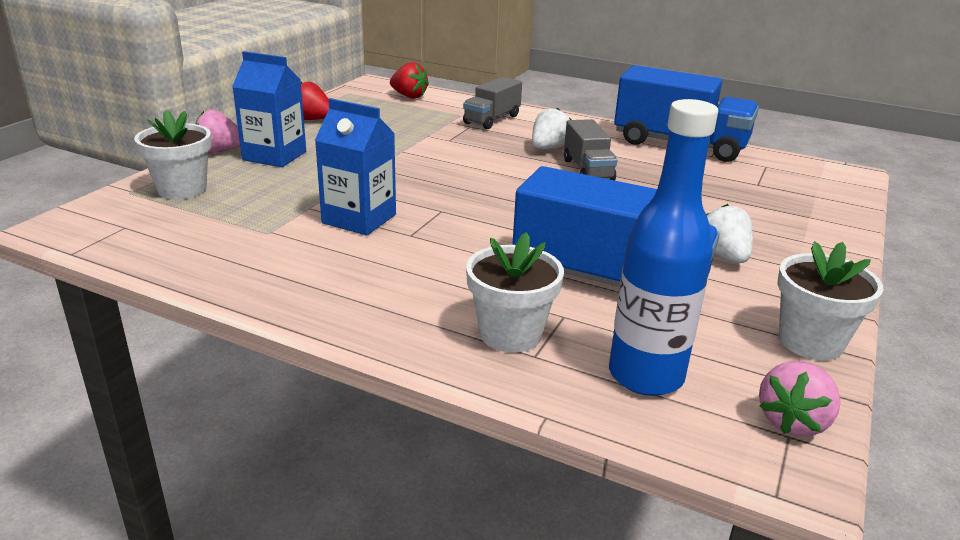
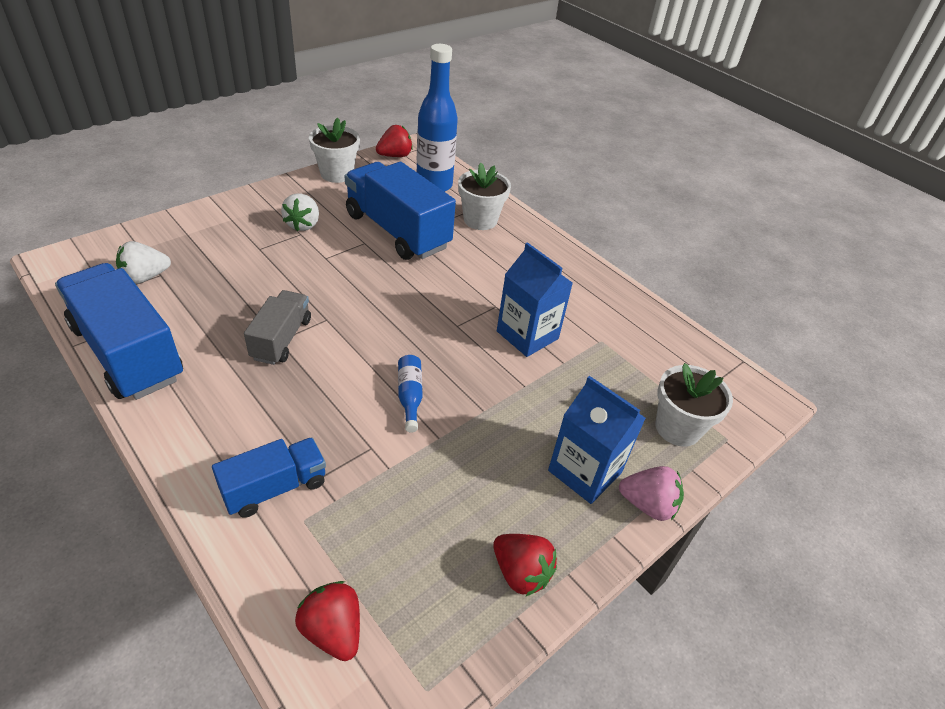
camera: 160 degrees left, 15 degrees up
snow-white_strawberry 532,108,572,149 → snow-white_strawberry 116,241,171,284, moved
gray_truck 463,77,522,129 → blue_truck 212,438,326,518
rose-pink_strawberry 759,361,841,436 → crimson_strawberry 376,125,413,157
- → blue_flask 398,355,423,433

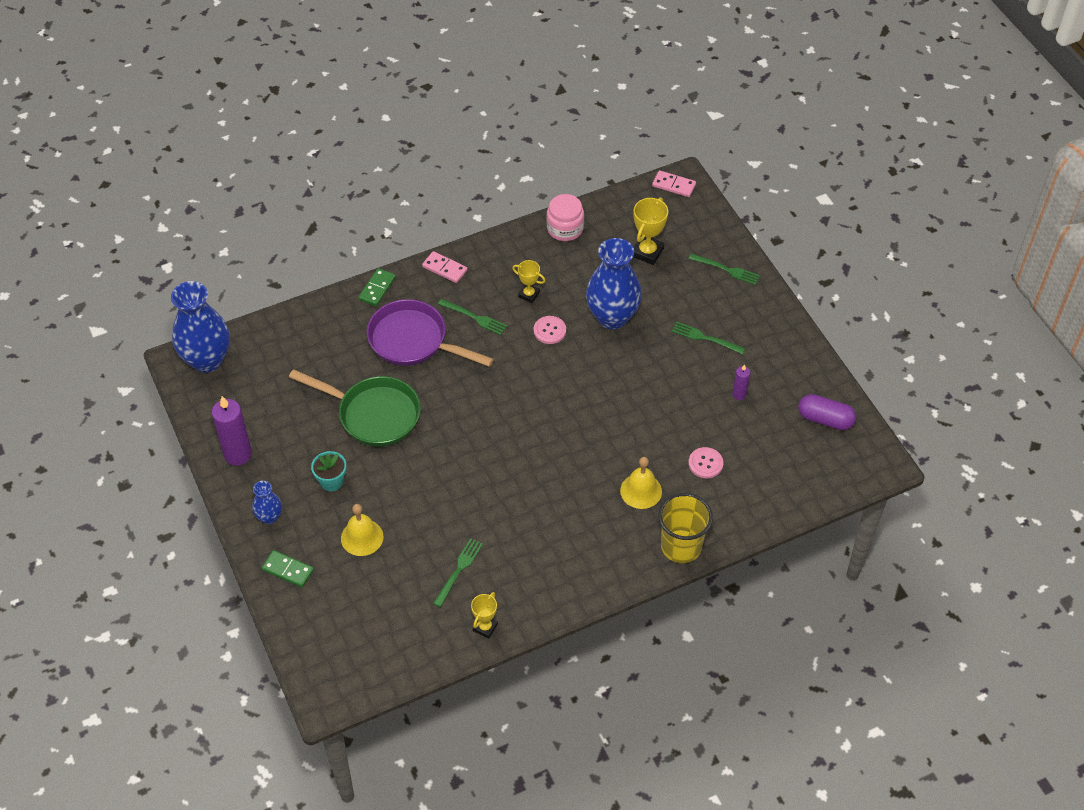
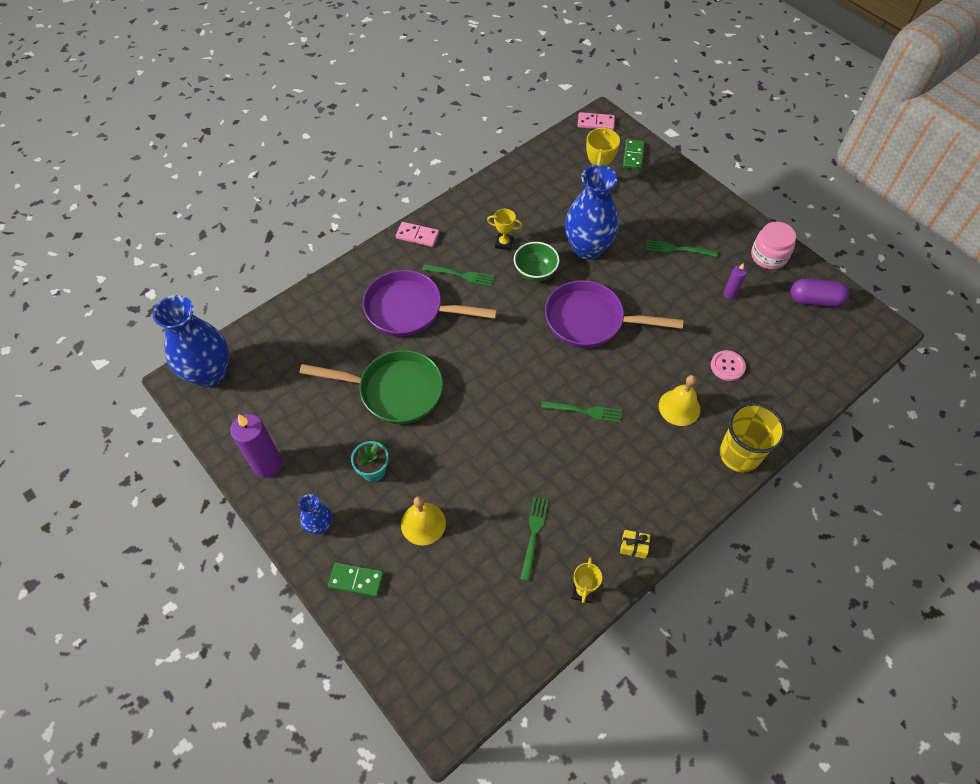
camera: 15 degrees left, 5 degrees up
rose-pink_shirt_button 534,316,566,344 → green_bowl 514,242,559,282
green_fork 689,254,760,285 → green_fork 541,401,622,423, moved
- → royal_purple_frying_pan 545,280,683,348
- → bright_yellow_wrapped_gift 620,530,650,559
green_domino 358,268,396,306 → green_domino 623,139,645,170, moved
rose-pink_jam_jar 546,194,584,241 → rose-pink_jam_jar 751,222,796,269, moved

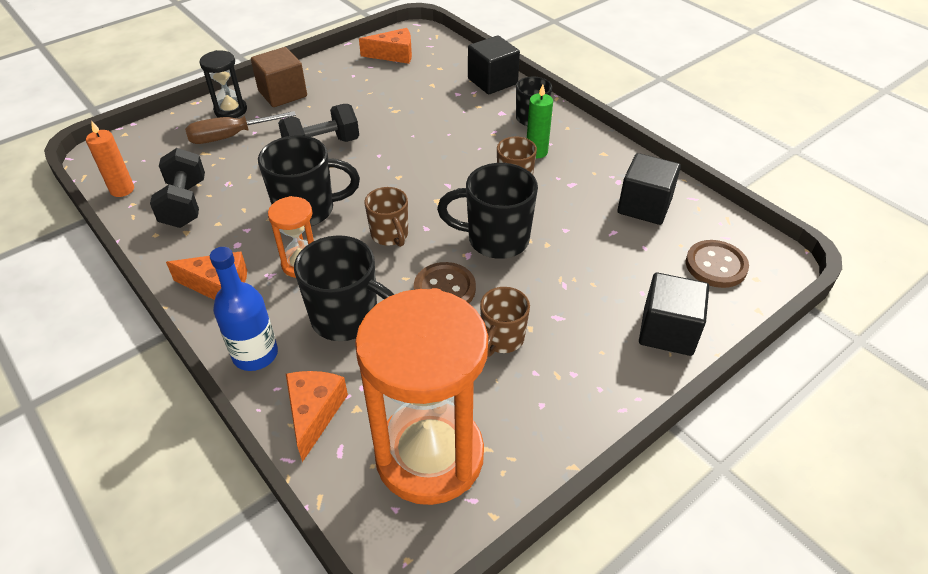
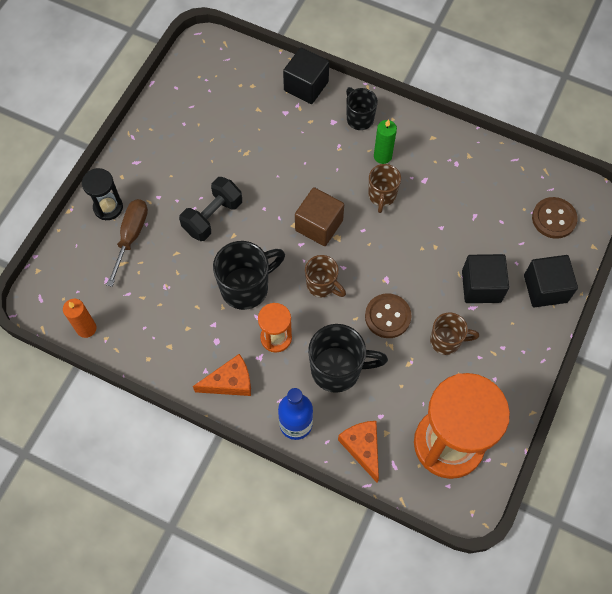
camera: 25 degrees left, 20 degrees up
dark_brown_screwdriver 185,111,296,144 → dark_brown_screwdriver 106,199,148,287, 150 degrees clockwise
dark_brown_cube 251,47,307,107 → dark_brown_cube 295,187,344,246, moved
dark_brown_coffee_mug 480,287,530,357 → dark_brown_coffee_mug 430,312,479,355, 90 degrees counterclockwise
black_cube 617,153,681,225 → black_cube 462,254,509,303, moved
black_hand_weight 150,148,205,228 → -
bright_orange_piece_of_cheese 359,28,412,64 → -
black_coffee_mug 437,163,538,259 → -

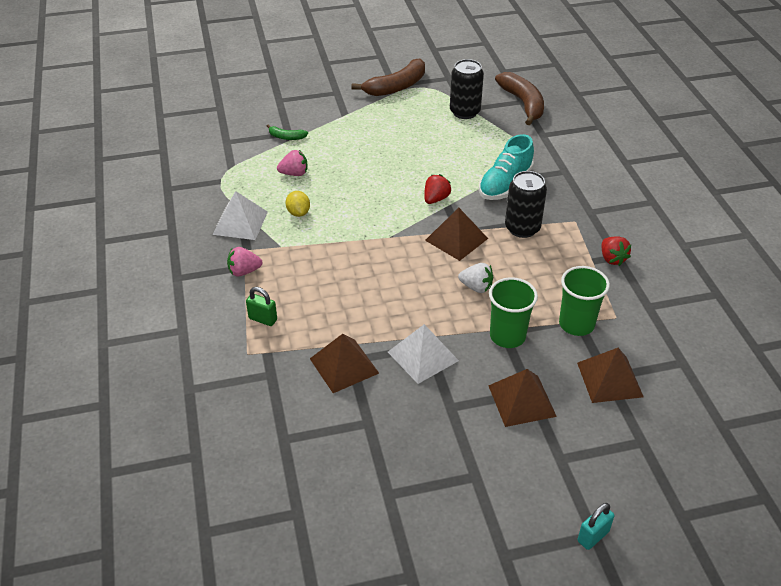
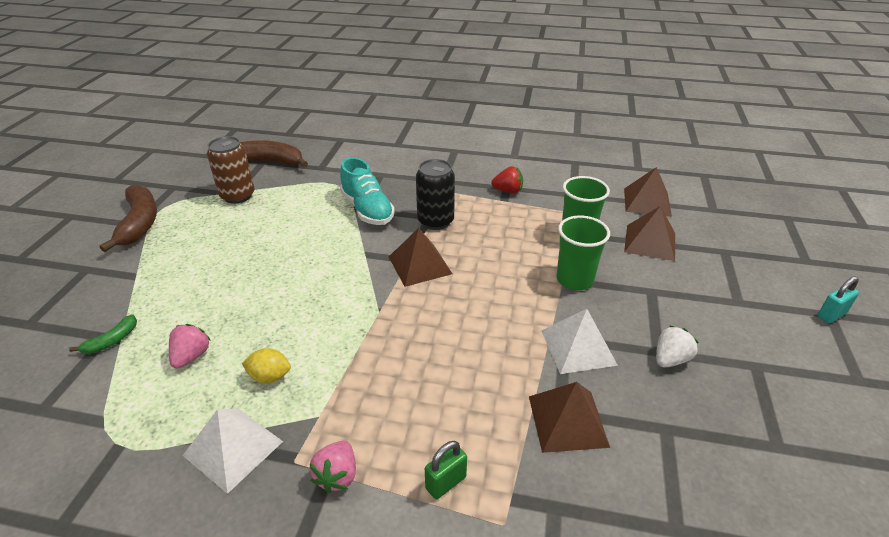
camera: 65 degrees left, 5 degrees down
black_soda_can 450,59,484,119 → dark_brown_soda_can 207,136,255,204
dark_brown_solid_pyramid 488,369,557,427 → dark_brown_solid_pyramid 624,167,672,217, moved
snow-white_strawberry 458,263,493,293 → snow-white_strawberry 656,325,699,368, moved
turquoise_small_lock 577,503,614,550 → turquoise_small_lock 817,276,859,324, 75 degrees clockwise
crimson_strawberry 424,174,452,204 → -

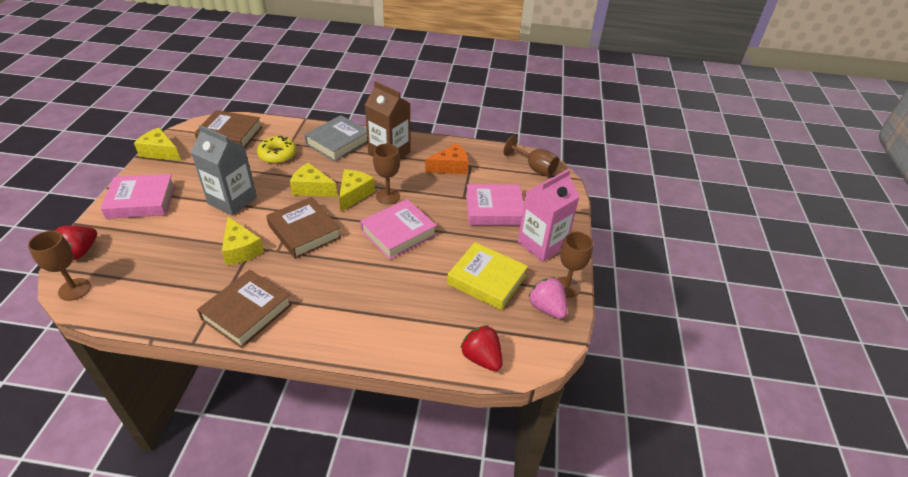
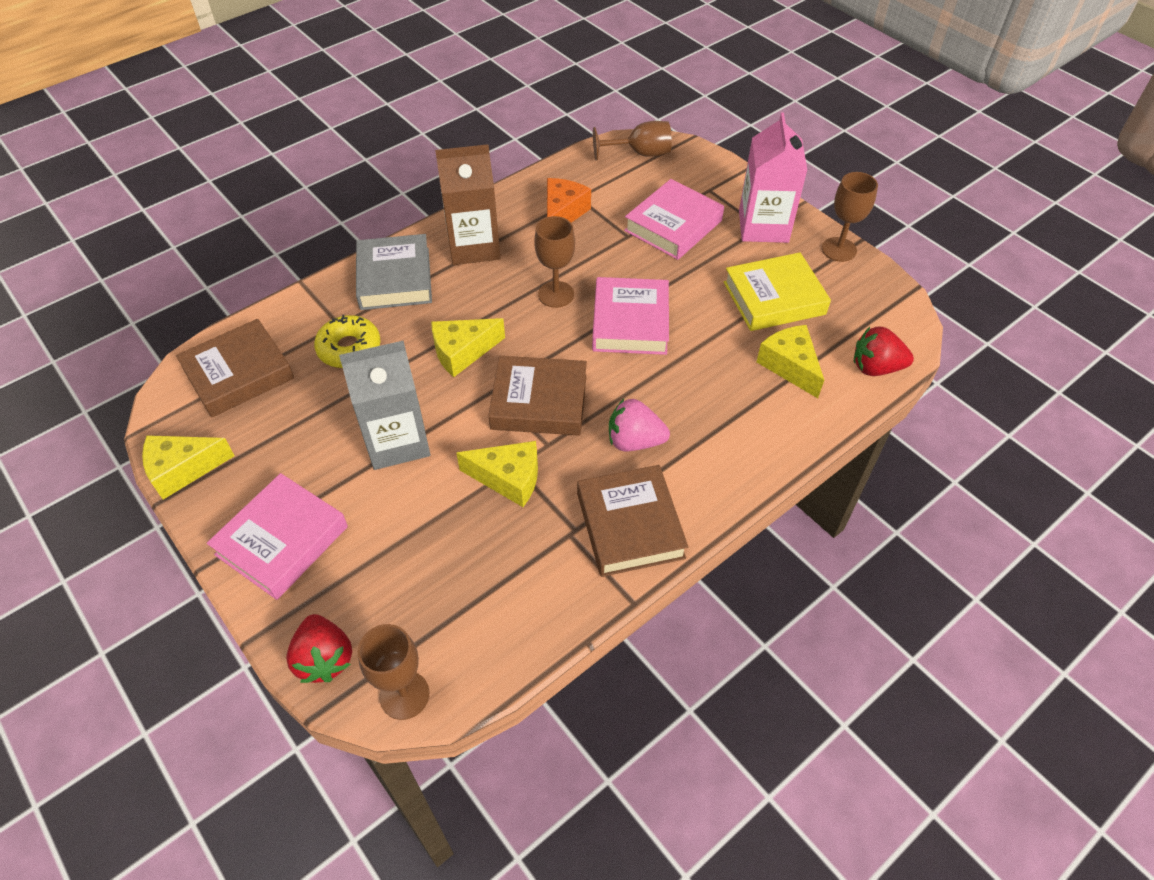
camera: 45 degrees left, 10 degrees up
rose-pink_strawberry 528,277,567,319 → rose-pink_strawberry 609,399,670,451, moved
bright_yellow_piece_of_cheese 339,169,375,212 → bright_yellow_piece_of_cheese 756,325,824,398, moved

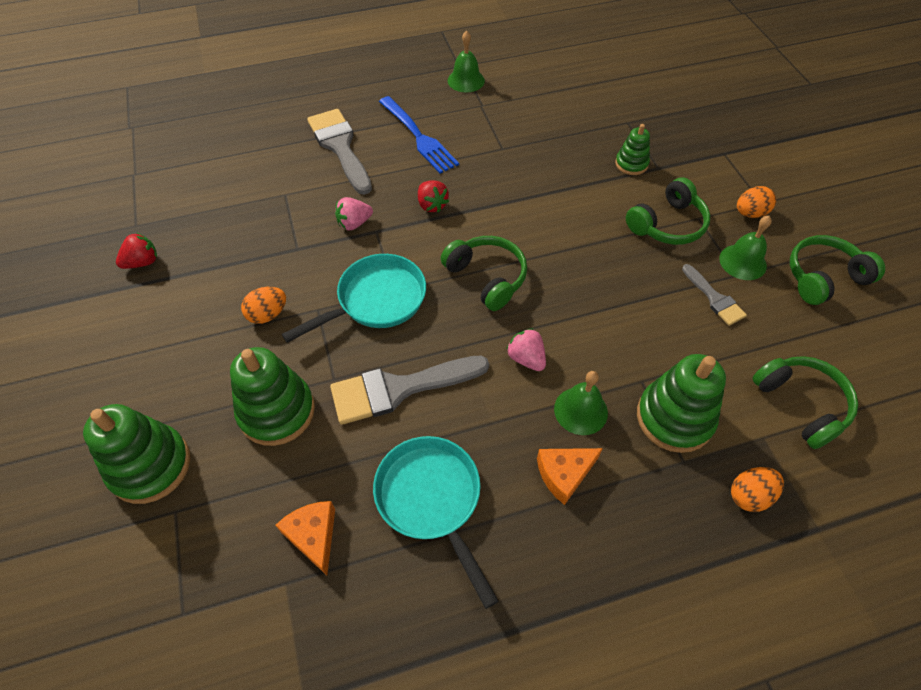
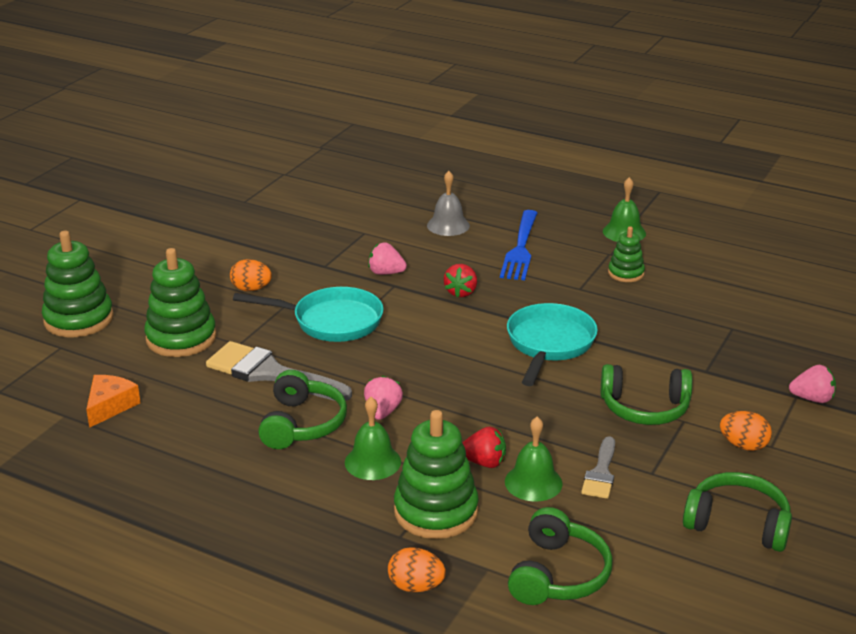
camera: 45 degrees right, 25 degrees down
green_headphones 441,236,527,311 → green_headphones 258,370,347,449, moved
gray_paintbrush 307,109,372,195 → gray_school_bell 427,171,470,236
crimson_strawberry 116,232,157,269 → crimson_strawberry 462,426,506,468, moved
green_school_bell 719,216,772,280 → green_school_bell 505,416,563,502, moved
turquoise_frying_pan 373,436,498,609 → turquoise_frying_pan 507,303,598,386, moved
green_stacking_rings 615,124,650,175 → green_stacking_rings 608,226,645,282, moved
- → rose-pink_strawberry 789,365,836,403
bright_orange_piece_of_cheese 537,448,603,505 → -

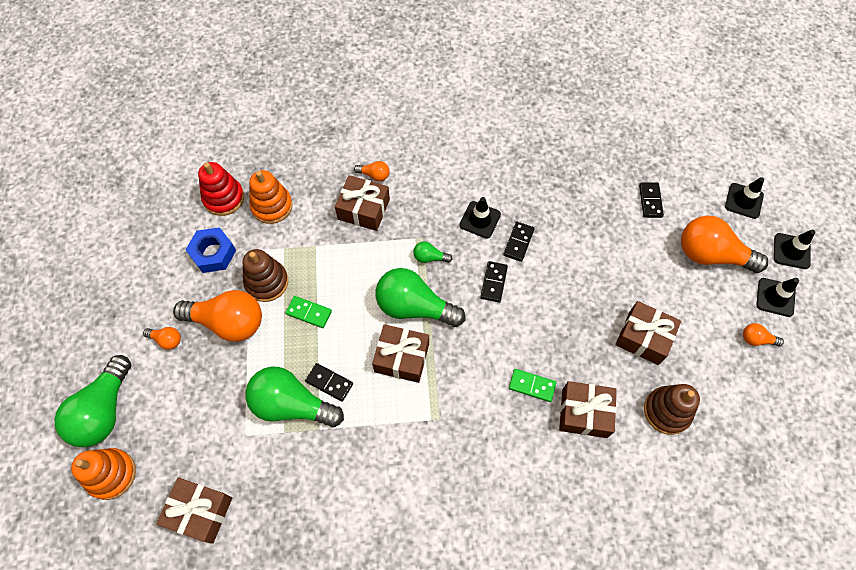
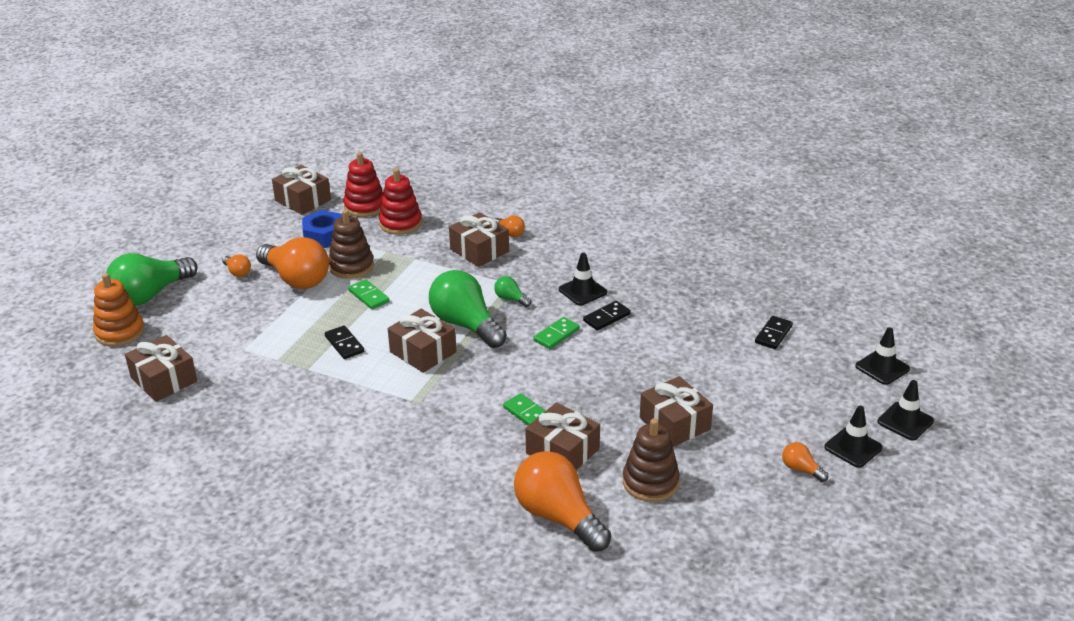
camera: 30 degrees right, 30 degrees down
- → dark_brown_wrapped_gift 272,165,331,215
bright_orange_stacking_rings 249,170,293,224 → crimson_stacking_rings 379,168,422,235
bright_orange_bulb 681,216,768,273 → bright_orange_bulb 514,451,611,552, moved
black_domino 480,261,508,303 → green_domino 533,317,580,349
green_bulb 245,367,344,428 → -

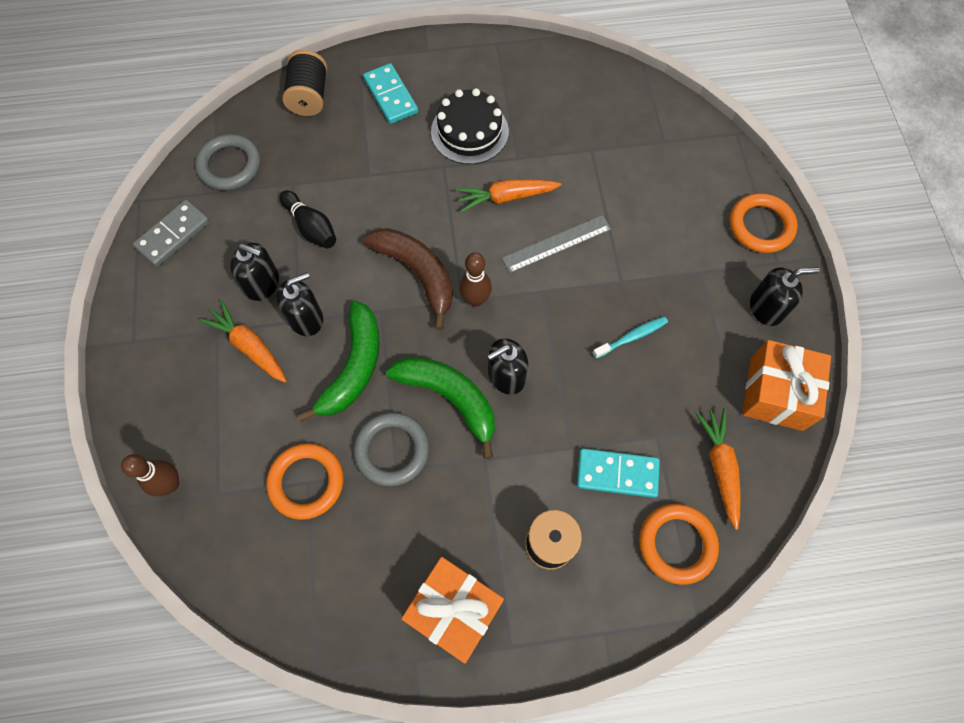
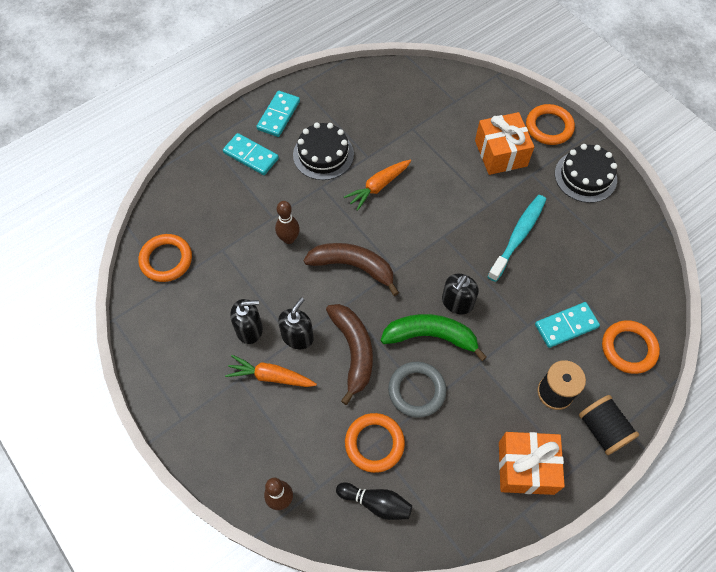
camera: 30 degrees left, 5 degrees down
gray_hoop 195,134,261,190 → bright_orange_hoop 138,234,192,282
- → turquoise_domino 256,91,300,137
dark_brown_tenpin 459,252,492,307 → dark_brown_tenpin 275,201,300,244, moved
green_banana_fruit 298,301,379,422 → dark_brown_banana_fruit 326,304,373,405
black_tenpin 280,190,336,249 → black_tenpin 336,482,412,520, moved
bright_orange_wrapped_gift 742,340,831,431 → bright_orange_wrapped_gift 475,112,534,175, moved
turquoise_tooth_brush 593,316,668,359 → turquoise_tooth_brush 487,195,546,282, x1.78
black_pump_bottle 750,267,820,326 → black_cake 555,144,617,203
black_spool 282,50,327,116 → black_spool 579,395,639,455, moved
gray_domino 133,200,210,267 → -
gray_ruler 502,215,611,273 → -
bright_orange_root_vegetable 695,408,741,530 → -

